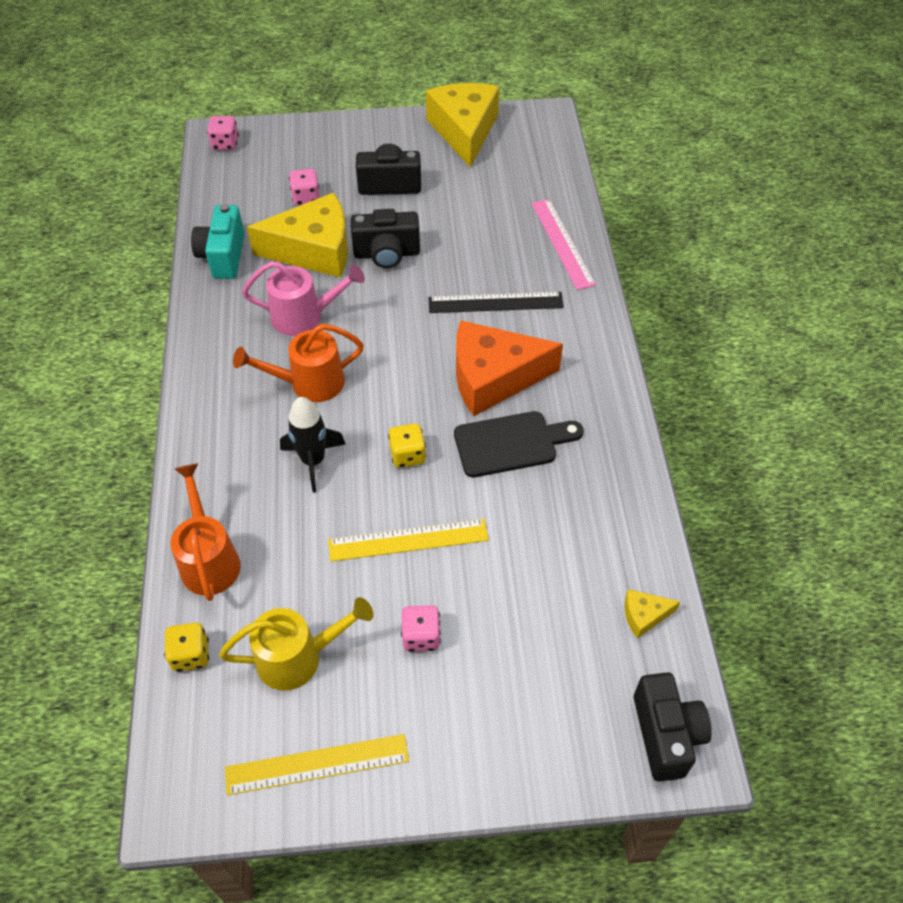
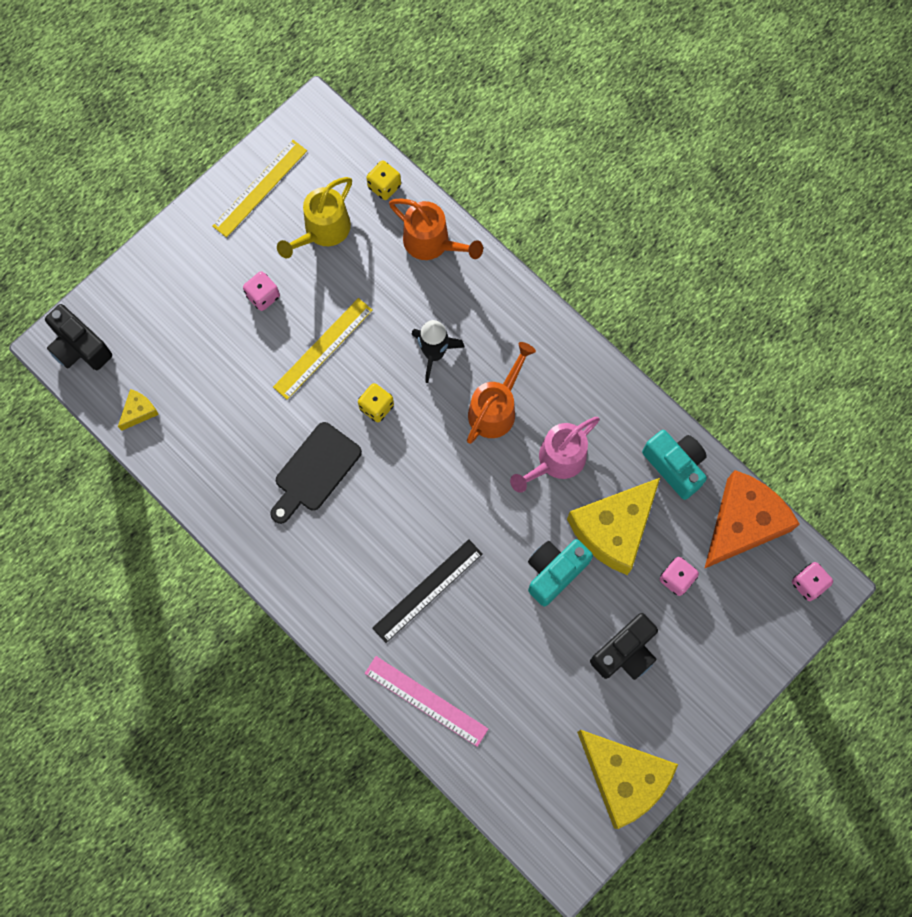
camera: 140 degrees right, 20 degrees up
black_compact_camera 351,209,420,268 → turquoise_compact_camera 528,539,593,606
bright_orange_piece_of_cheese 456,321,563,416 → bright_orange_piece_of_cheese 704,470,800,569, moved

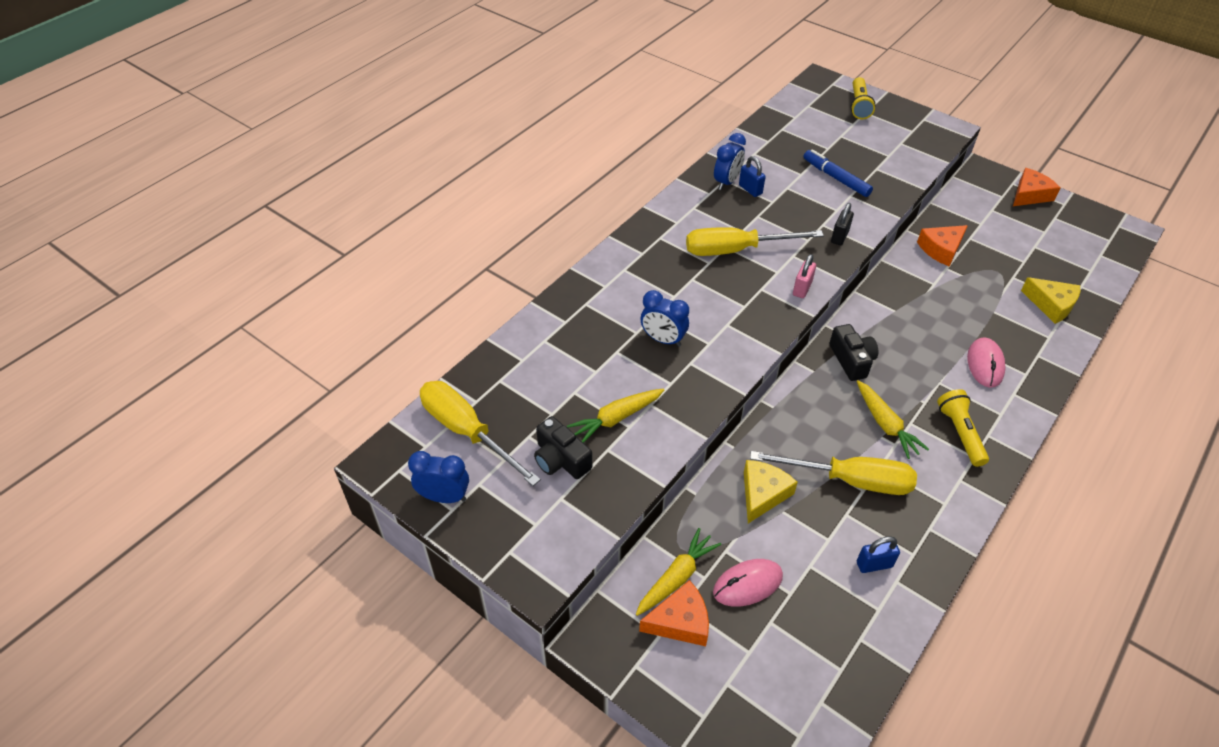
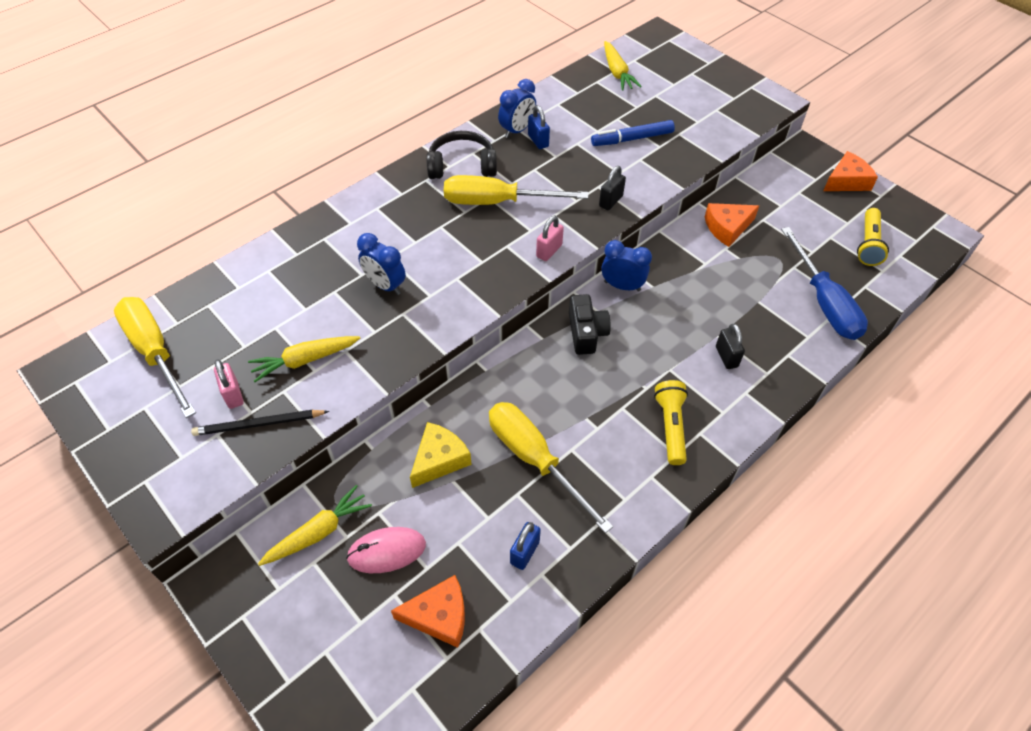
camera: 10 degrees right, 5 degrees up
- → black_pencil 191,410,329,436
black_compact_camera 534,416,592,479 → rose-pink_small_lock 214,359,244,409
bright_orange_piece_of_cheese 639,580,709,646 → bright_orange_piece_of_cheese 391,575,465,648, moved
- → black_headphones 426,131,497,179
bright_yellow_screwdriver 750,451,917,495 → bright_yellow_screwdriver 489,402,613,533, 150 degrees counterclockwise
blue_small_lock 857,536,900,573 → blue_small_lock 510,522,541,570, 60 degrees counterclockwise
blue_marker 804,149,873,197 → blue_marker 591,120,675,146, 75 degrees counterclockwise
blue_alarm_clock 408,451,469,503 → blue_alarm_clock 602,240,652,292, moved
bright_yellow_root_vegetable 857,380,929,459 → bright_yellow_root_vegetable 604,41,642,91, moved
rose-pink_PC_mouse 967,337,1006,388 → black_small_lock 716,324,745,369
bright_yellow_piece_of_cheese 1021,277,1080,324 → blue_screwdriver 781,227,868,340
bright_yellow_flashlight 850,77,876,119 → bright_yellow_flashlight 857,208,889,266, moved

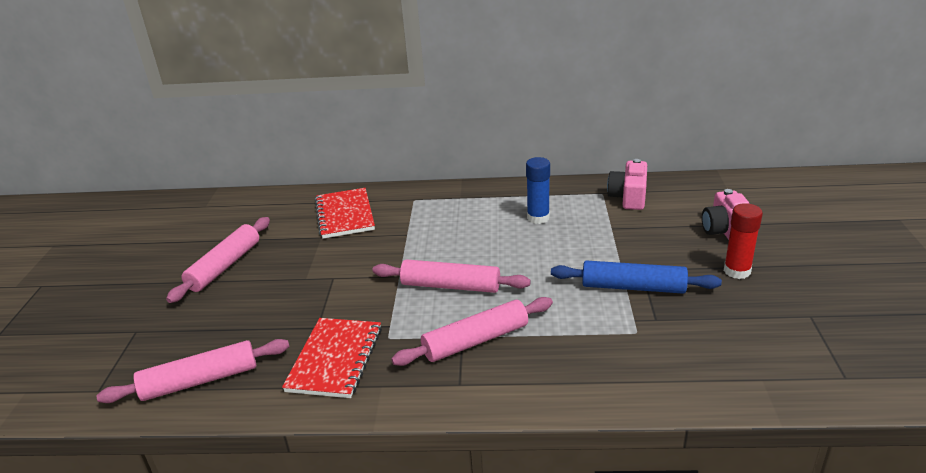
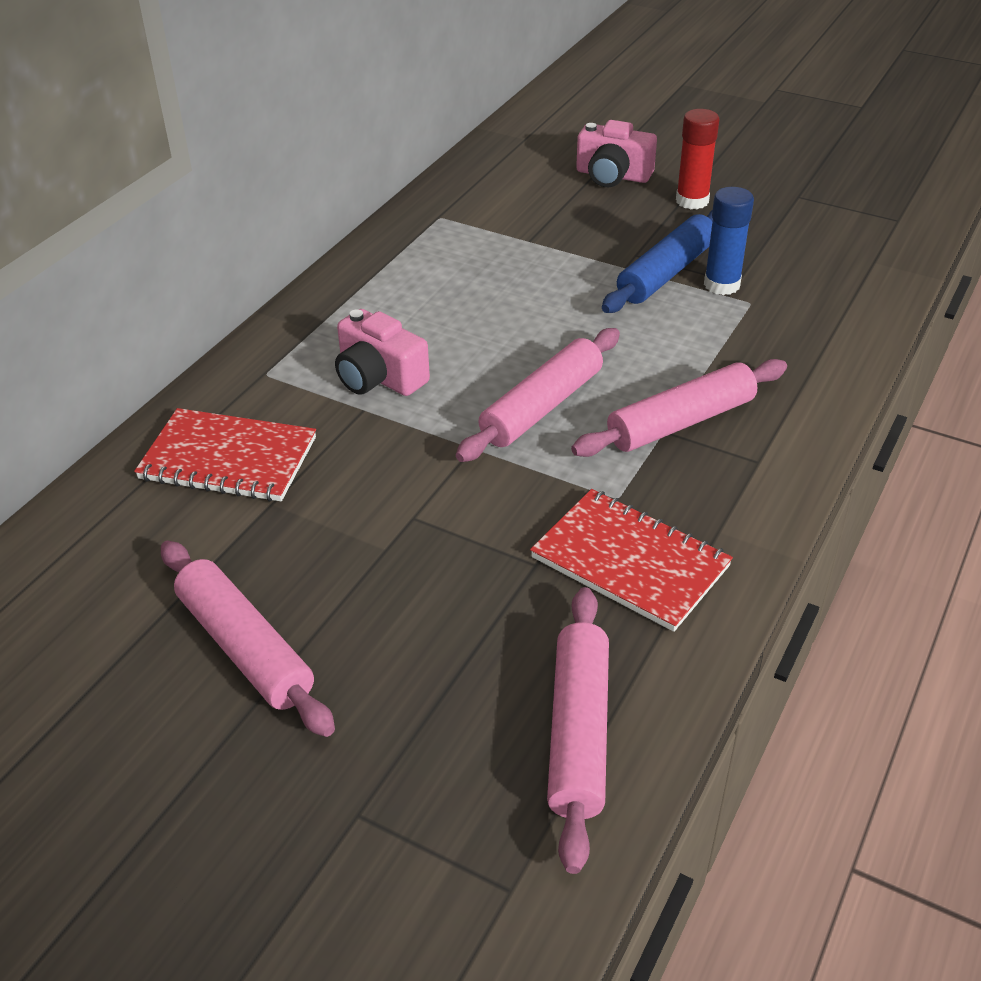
camera: 65 degrees left, 10 degrees up
rose-pink_compact_camera 607,159,647,210 → rose-pink_compact_camera 335,309,430,396, moved
rose-pink_rolling_pin 391,297,553,366 → rose-pink_rolling_pin 571,359,787,457, 60 degrees clockwise
blue_glue_stick 526,157,550,224 → blue_glue_stick 704,187,754,295, moved

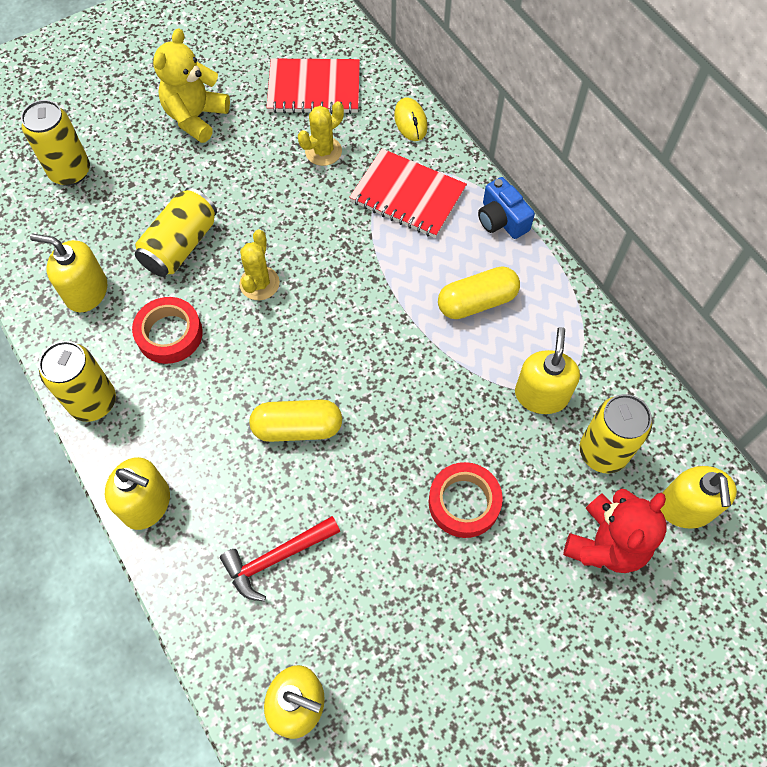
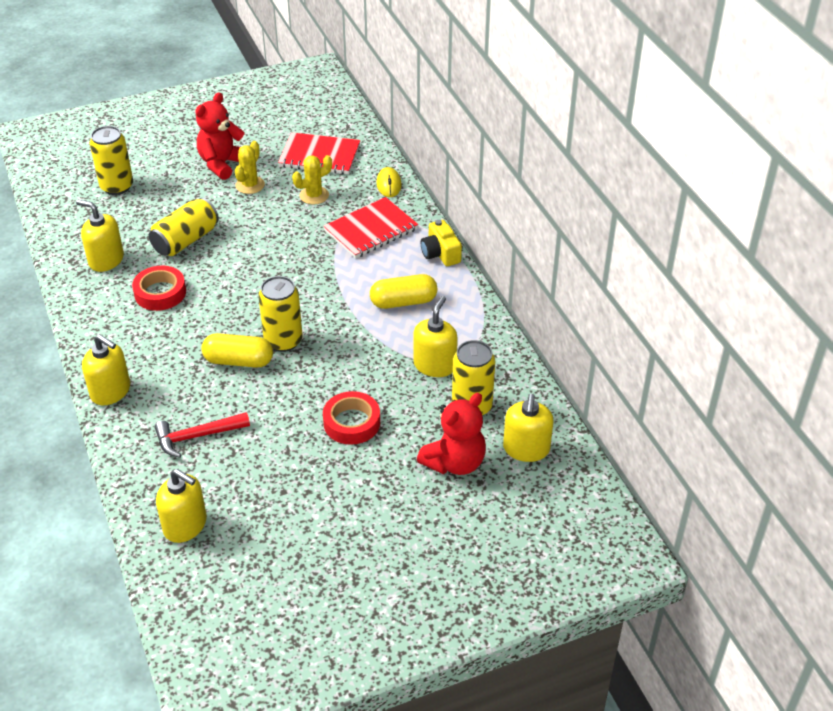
camera: 10 degrees right, 20 degrees down
bright_yellow_stuffed_bear 153,28,230,143 → crimson_stuffed_bear 195,92,245,180
bright_yellow_cactus 239,229,280,300 → bright_yellow_cactus 235,141,265,194, moved
bright_yellow_soda_can 39,341,116,422 → bright_yellow_soda_can 258,276,303,352, moved
crimson_notebook 349,149,467,238 → crimson_notebook 323,197,418,258, 75 degrees counterclockwise
blue_compact_camera 478,177,535,239 → bright_yellow_compact_camera 421,220,462,266

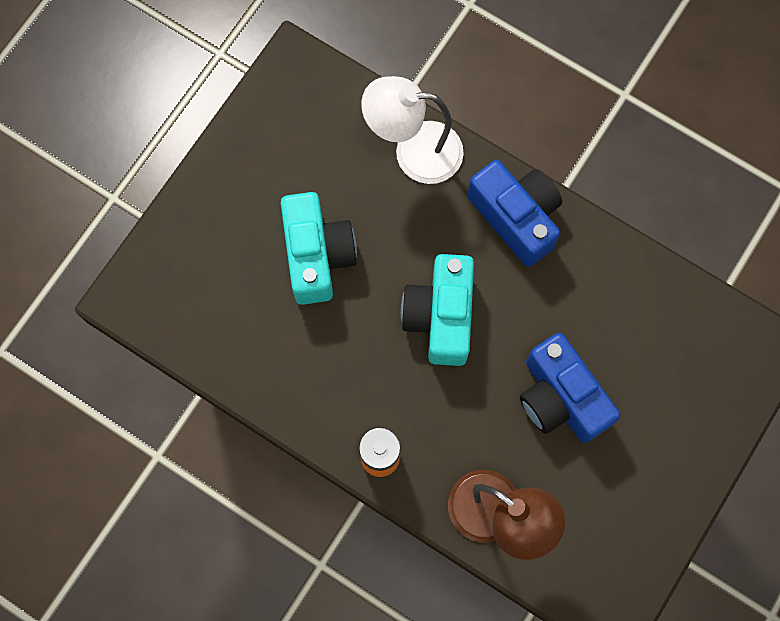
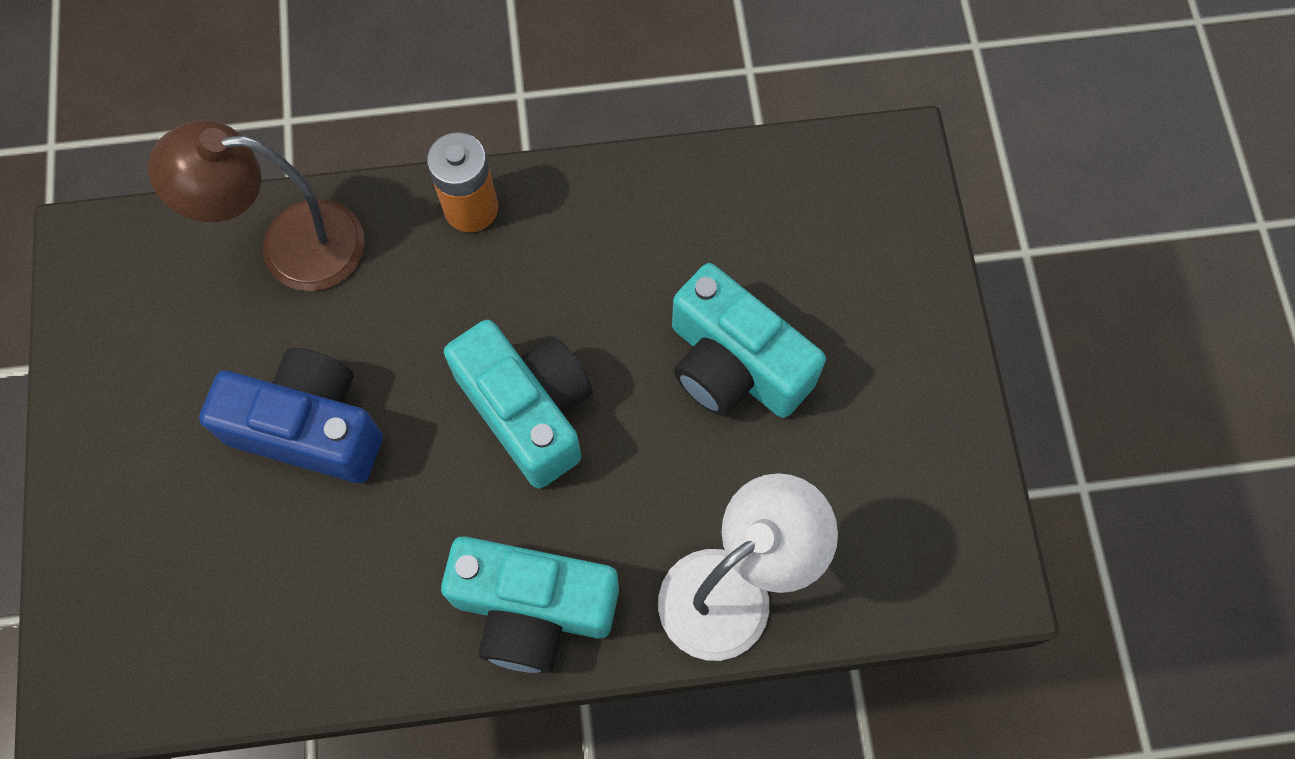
camera: 140 degrees right, 5 degrees down
blue_compact_camera 467,160,562,267 → turquoise_compact_camera 441,536,619,673

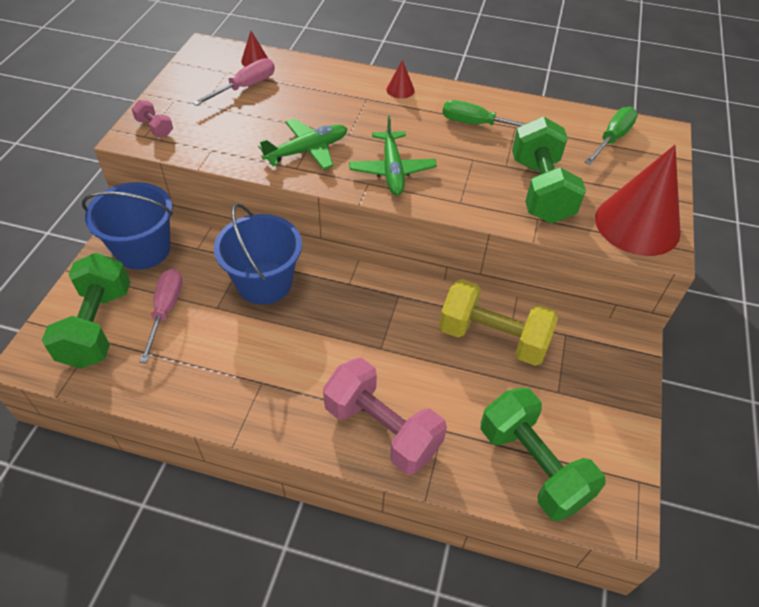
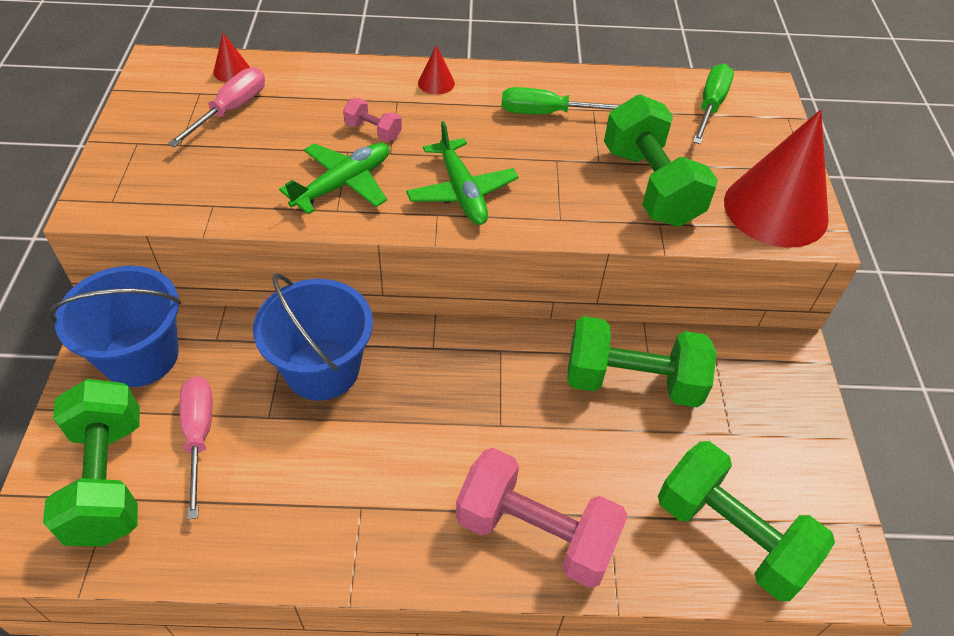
camera: 15 degrees left, 0 degrees up
rose-pink_hand_weight 132,100,173,137 → rose-pink_hand_weight 343,98,402,141, moved
bright_yellow_hand_weight 439,279,558,366 → green_hand_weight 567,316,717,407

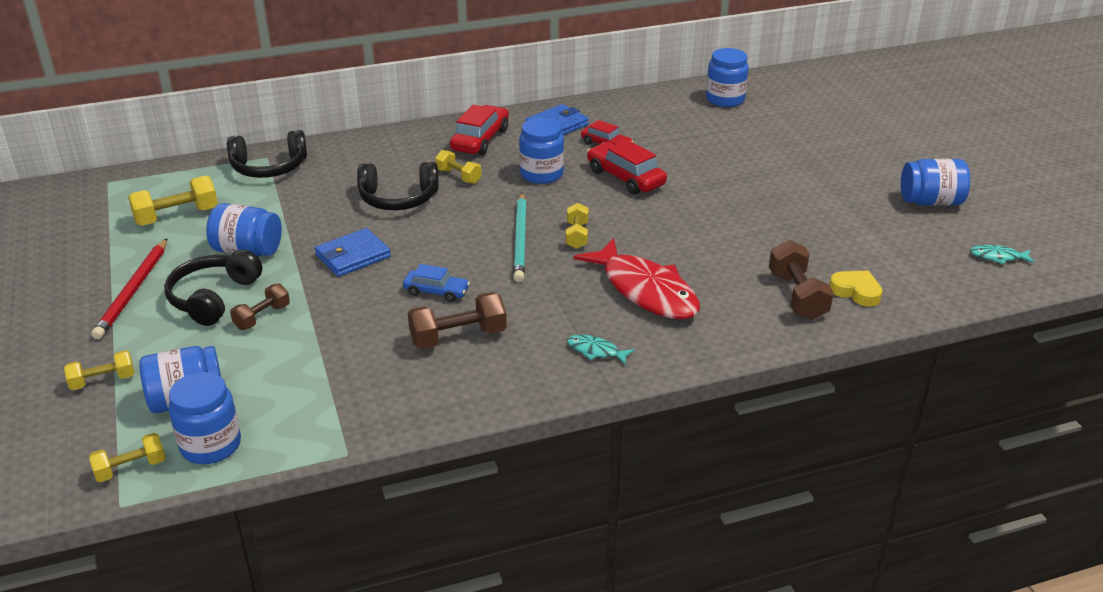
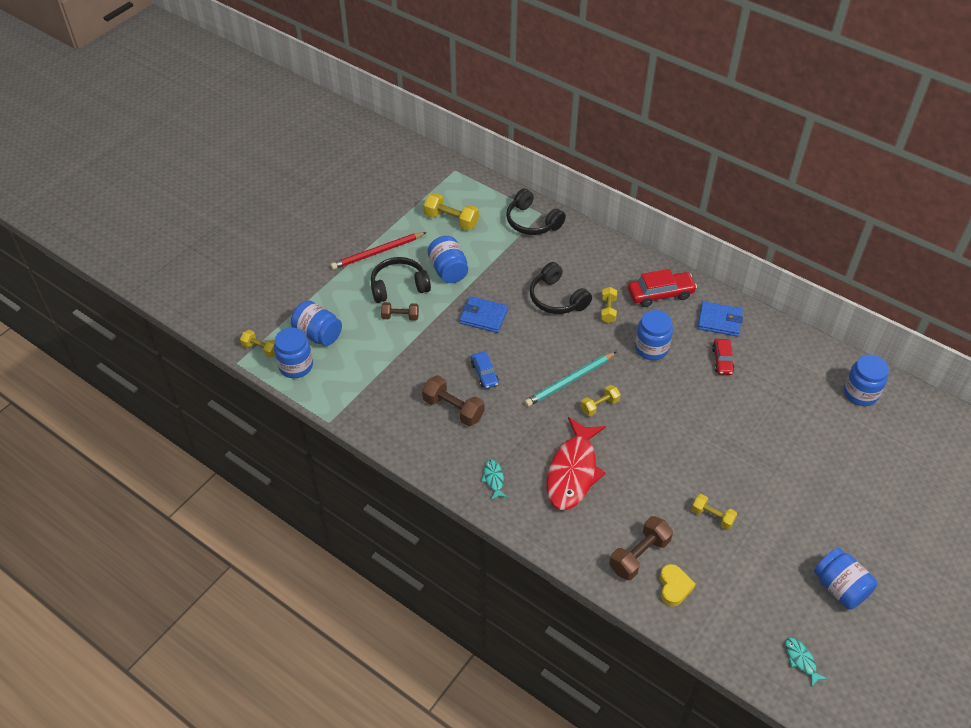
camera: 55 degrees right, 15 degrees up
bright_yellow_hand_weight 64,350,134,390 → bright_yellow_hand_weight 692,494,737,530, moved
crimson_car 587,140,667,195 → -

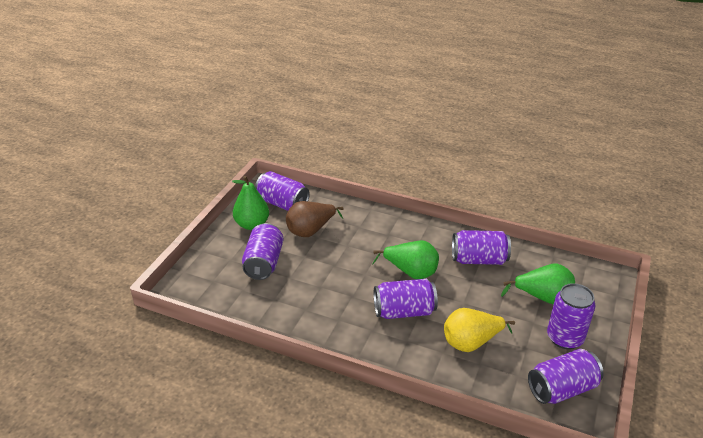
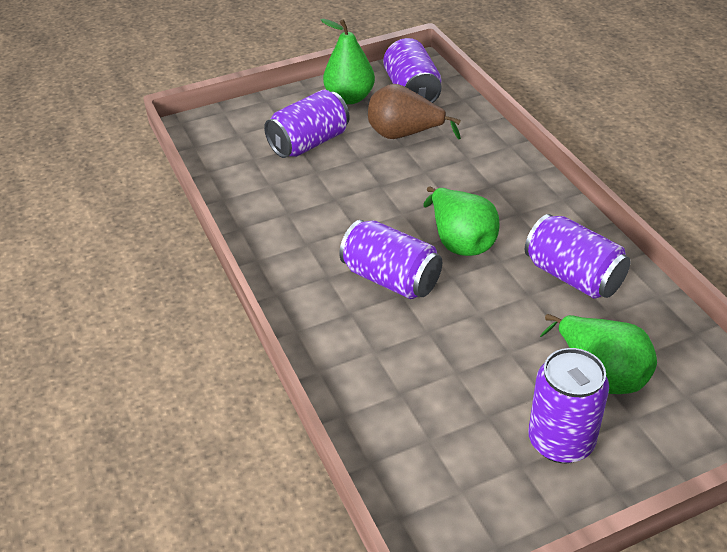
camera: 45 degrees right, 5 degrees up
bright_yellow_toy_pear 444,308,515,352 → -
royal_purple_soda_can 528,349,604,404 → -

